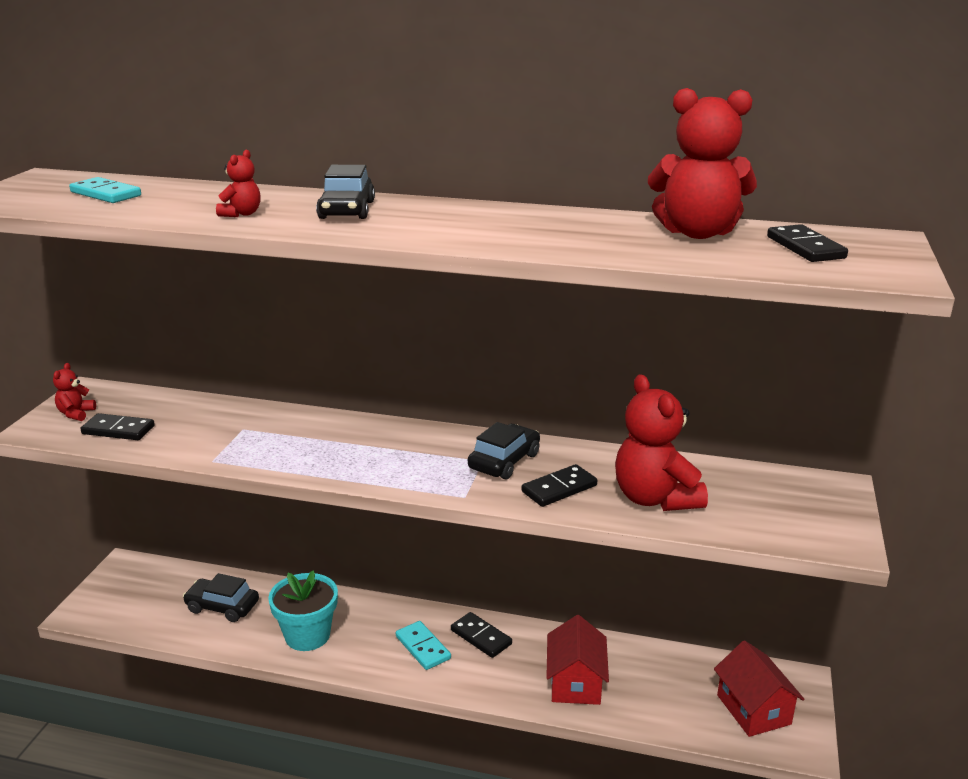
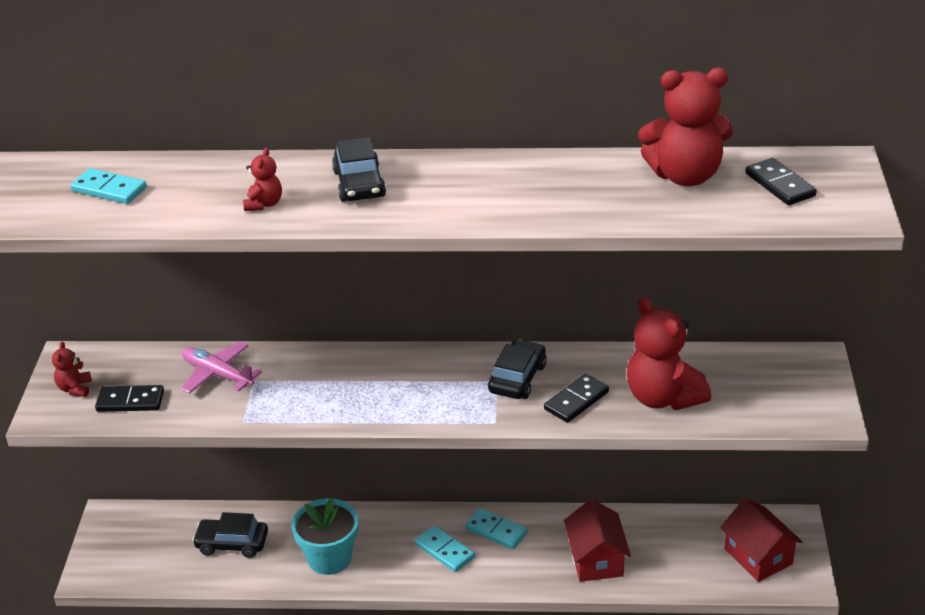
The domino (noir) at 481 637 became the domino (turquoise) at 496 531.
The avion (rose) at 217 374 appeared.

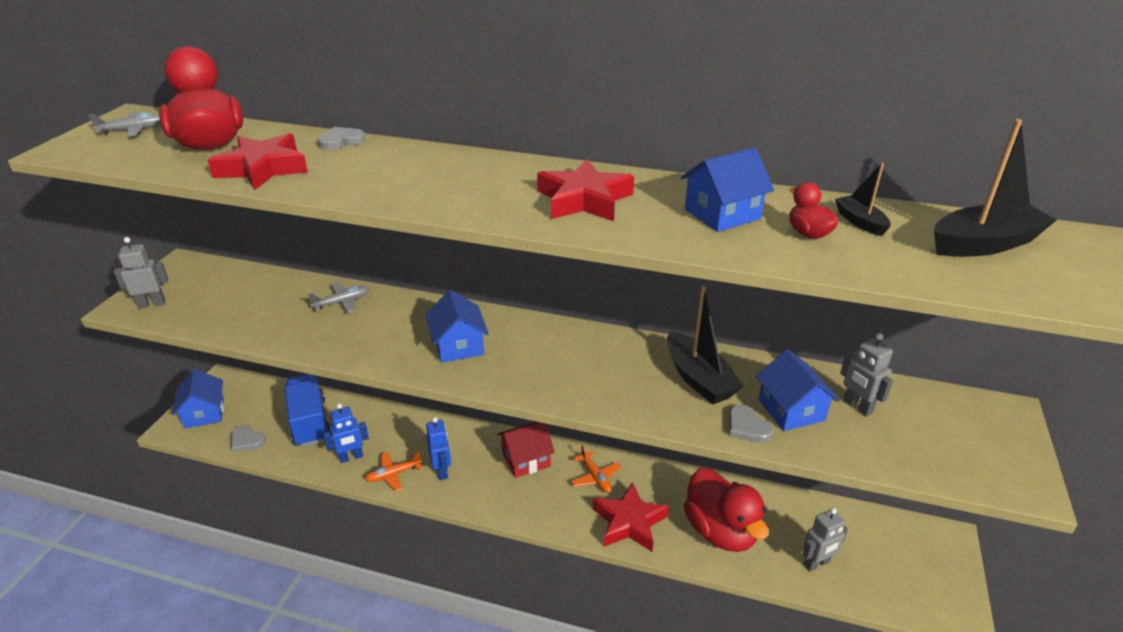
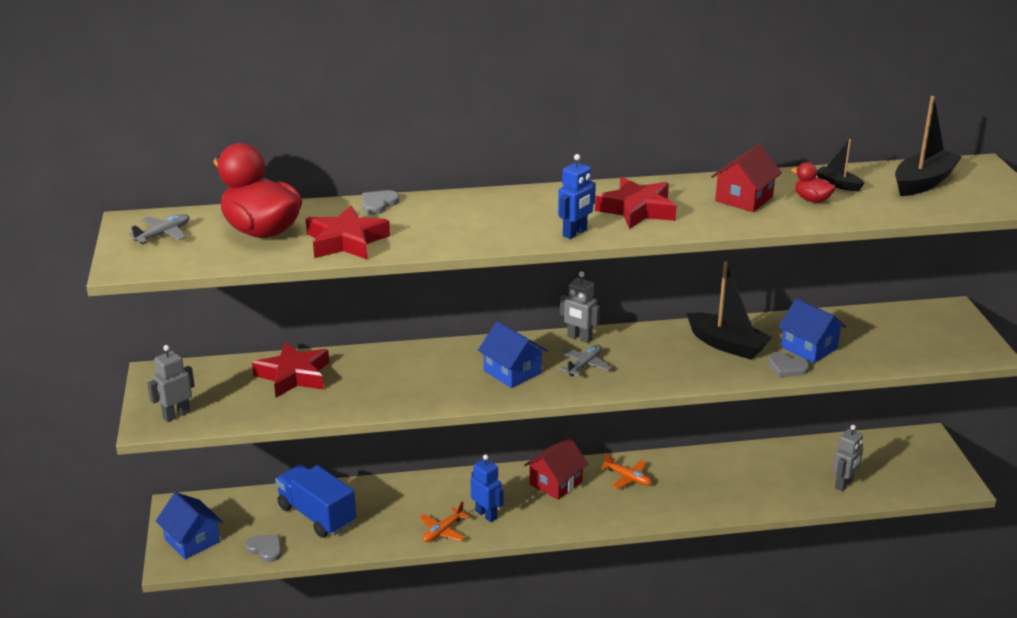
The cœur (gris) at 246 440 turned 150 degrees counterclockwise.
The avion (gris) moved from 342 302 to 584 365.
The robot (bleu) moved from 351 457 to 575 233.
The étoile (rouge) moved from 629 522 to 293 376.
The maison (bleu) at 722 214 became the maison (rouge) at 744 199.
The canard (rouge) at 720 531 disappeared.
The robot (gris) moved from 857 407 to 579 338.

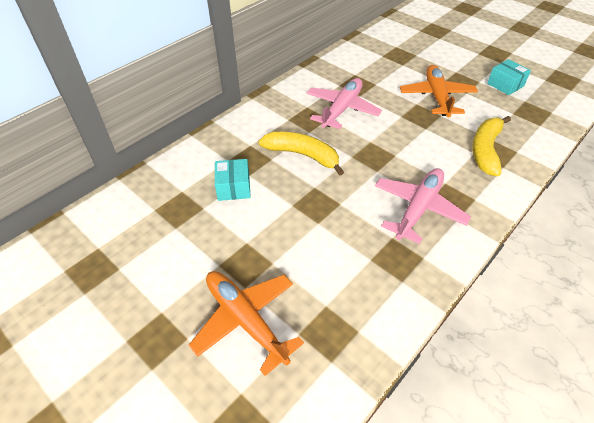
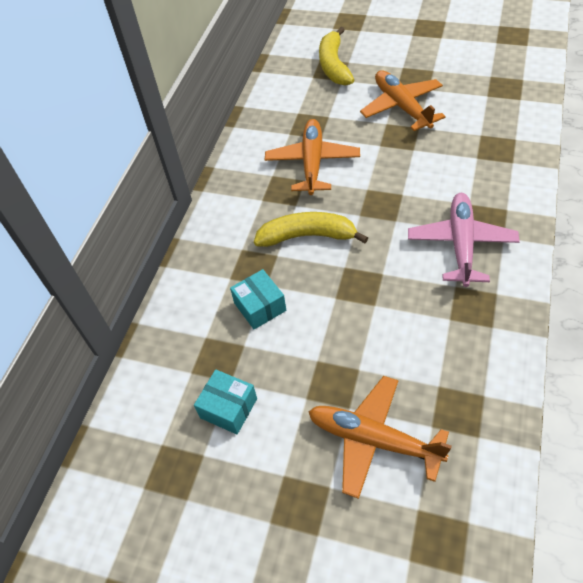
The avion (rose) at 342 109 became the avion (orange) at 312 162.
The banane (jaune) moved from 485 150 to 334 65.
The boîte (turquoise) moved from 505 85 to 228 408.

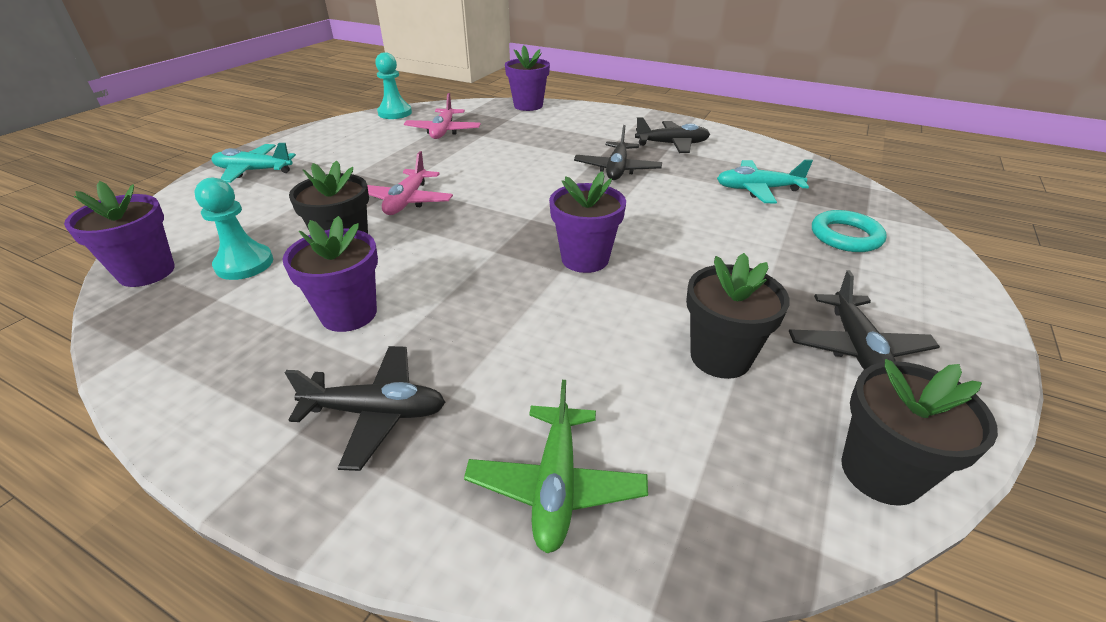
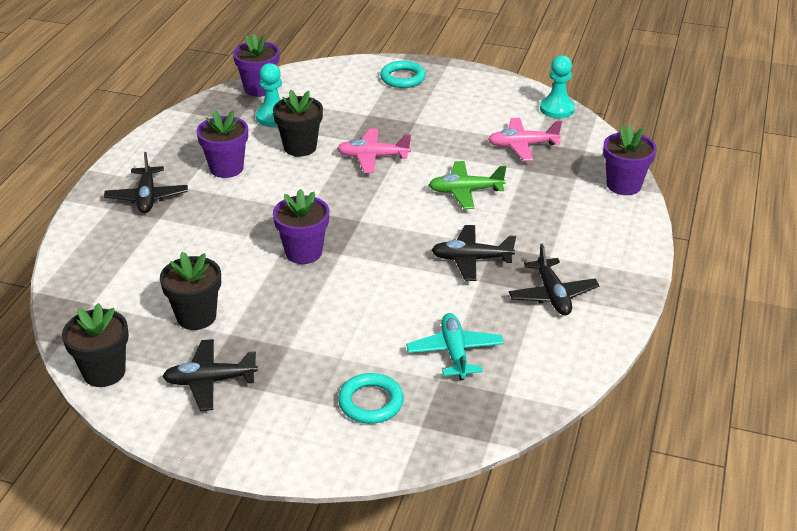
The avion (turquoise) at 253 171 was replaced by the anneau (turquoise) at 403 78.
The avion (vert) moved from 556 485 to 465 191.

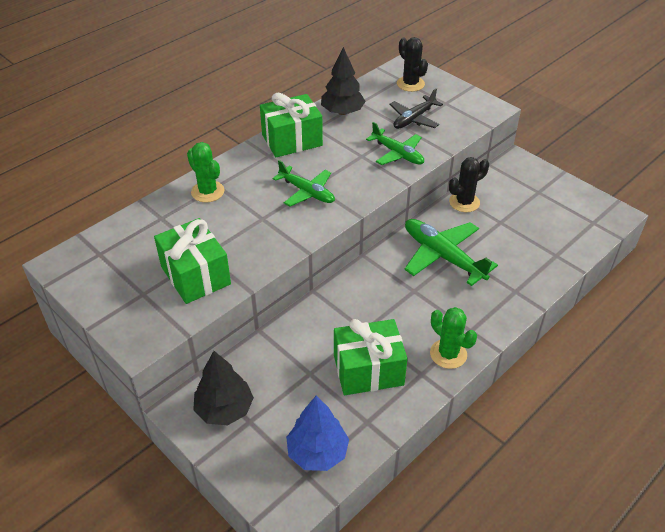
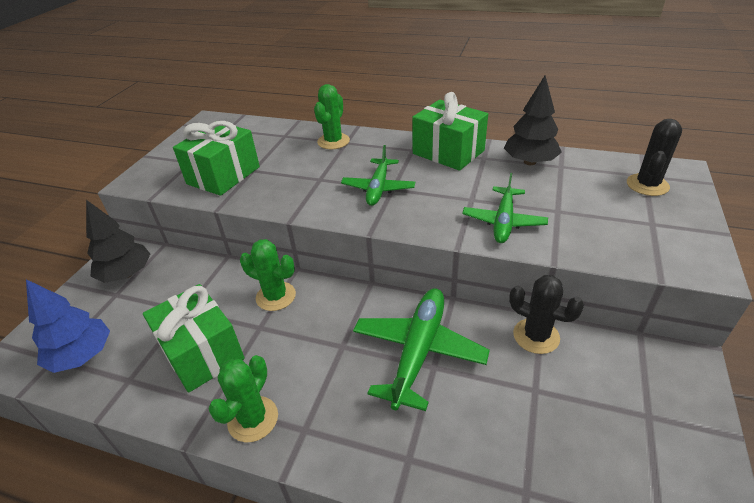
The avion (noir) at 414 118 disappeared.
The cactus (vert) at 276 296 appeared.

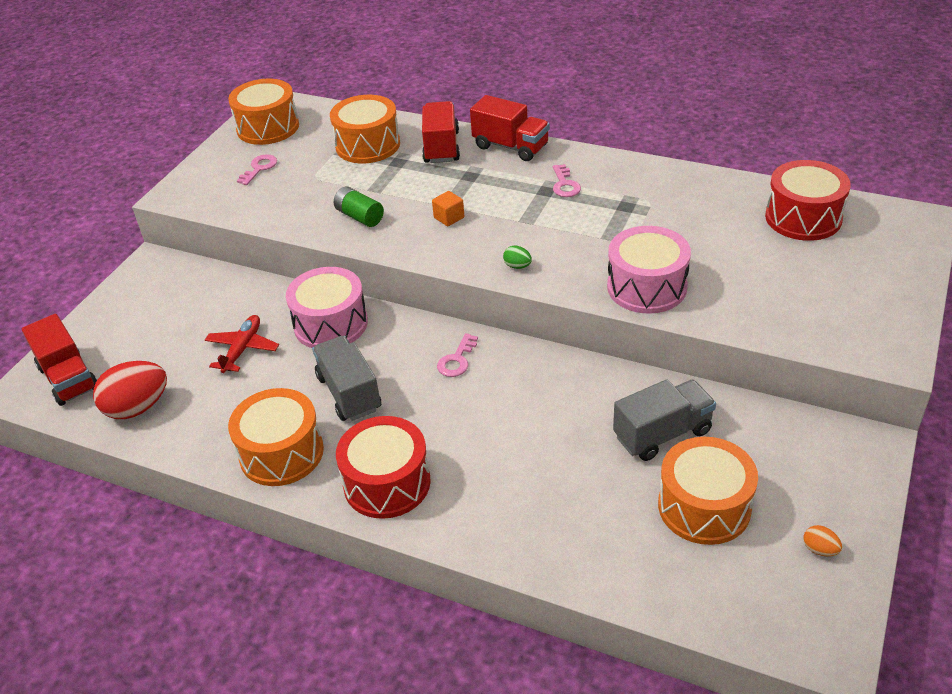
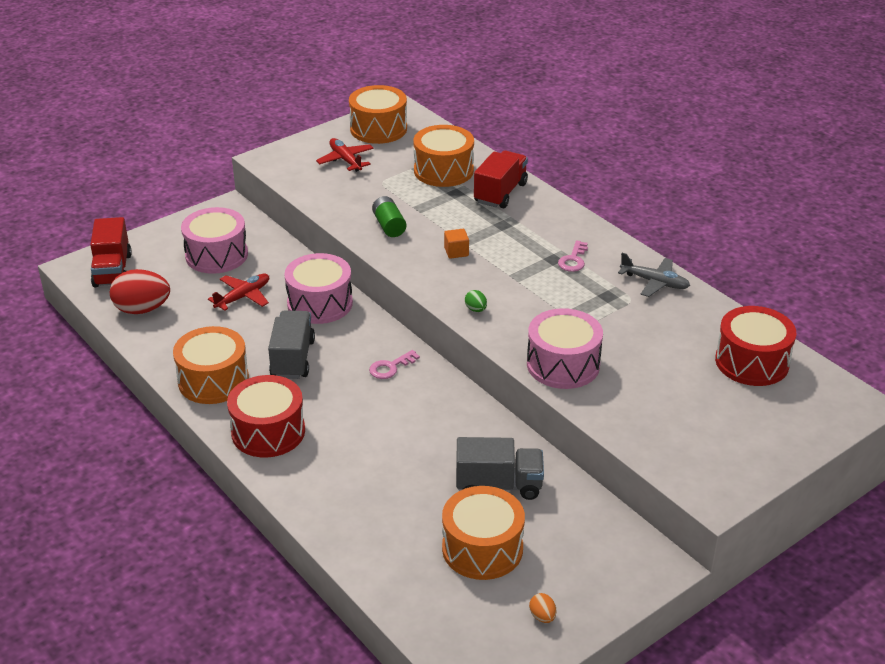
The clé (rose) at 259 168 was replaced by the avion (rouge) at 345 160.
The camion (rouge) at 511 146 disappeared.
The tambour (rose) at 216 255 appeared.
The avion (gris) at 655 282 appeared.

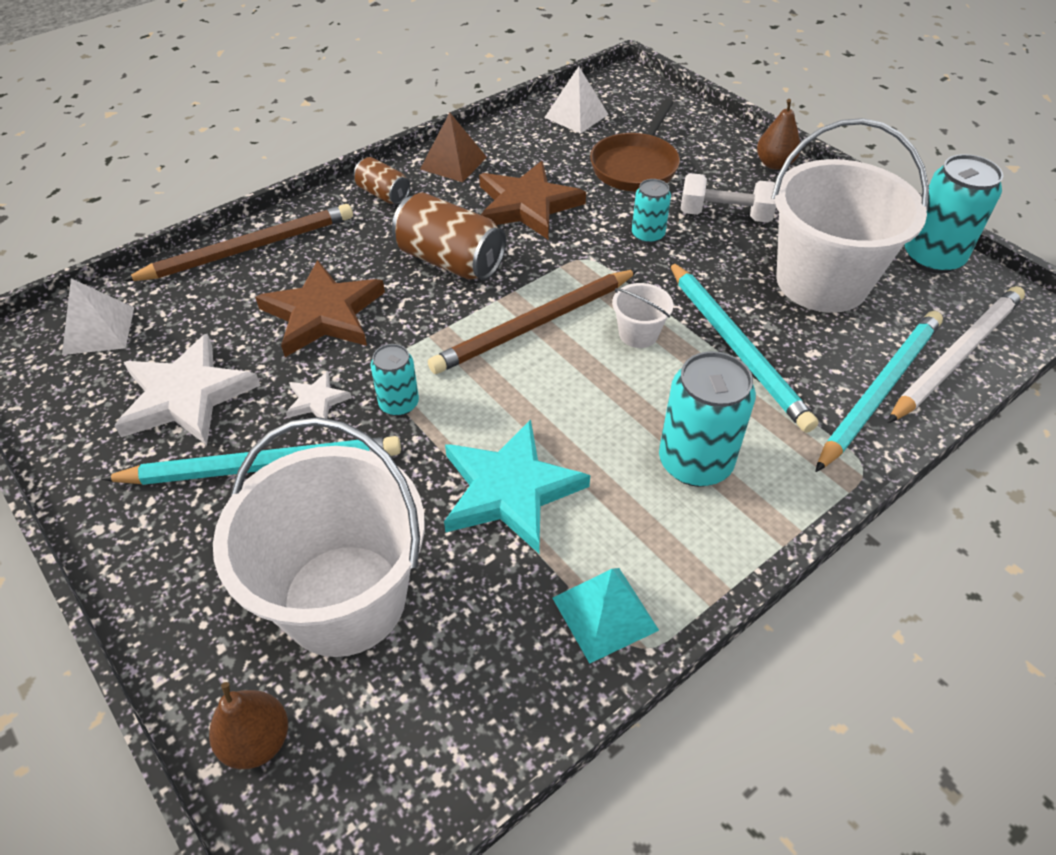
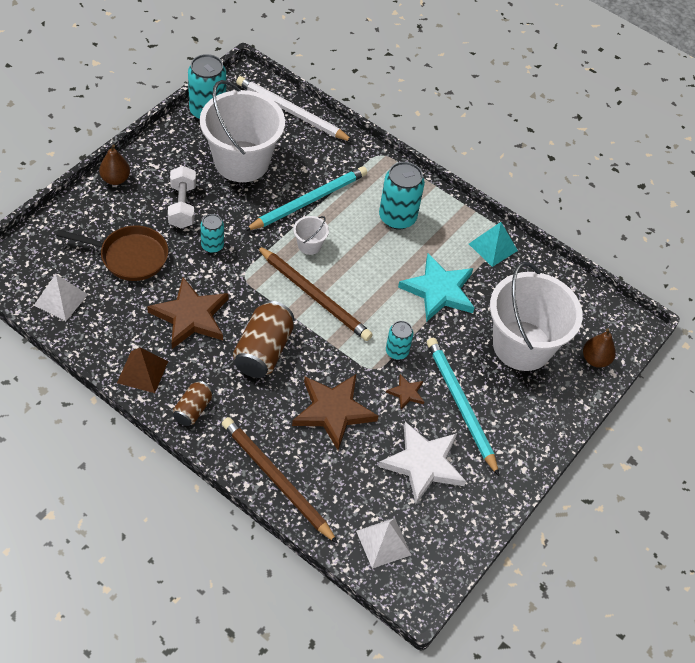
The étoile (blanc) at 317 400 became the étoile (marron) at 406 393.
The crayon (turquoise) at 879 390 disappeared.

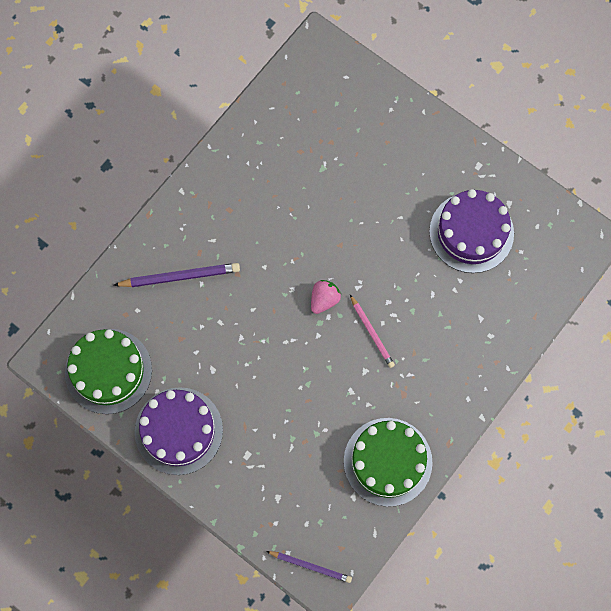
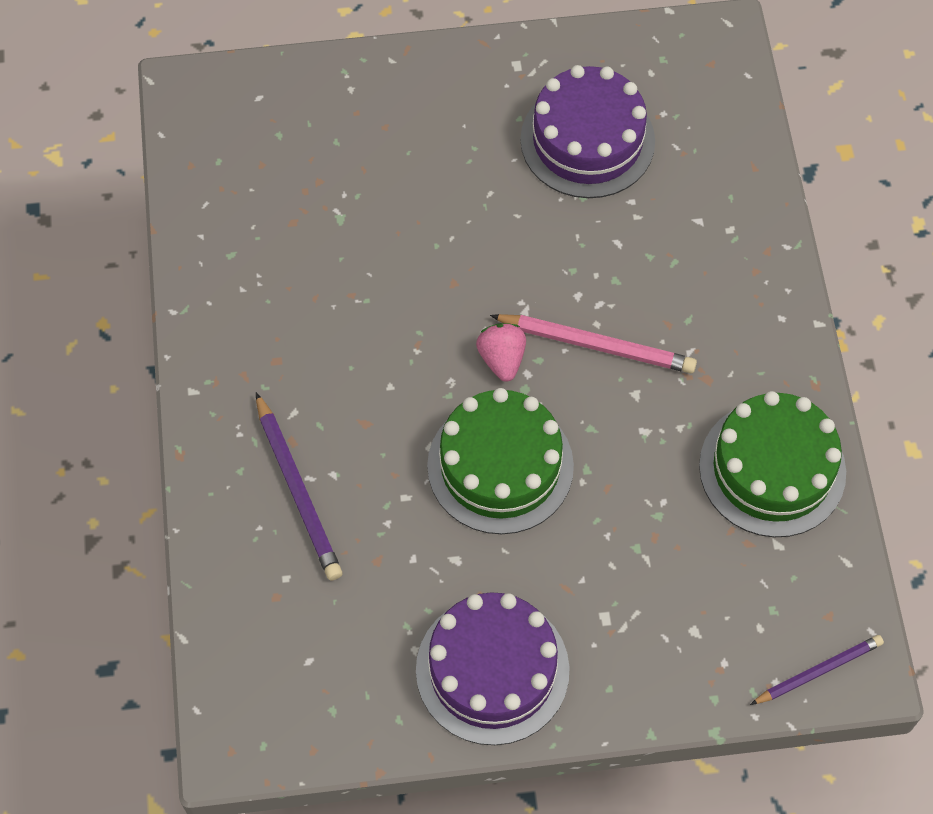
The gâteau (vert) moved from 108 371 to 500 466.
The crayon (violet) at 180 276 turned 120 degrees clockwise.
The crayon (rose) at 372 332 changed to 1.50 times the size.

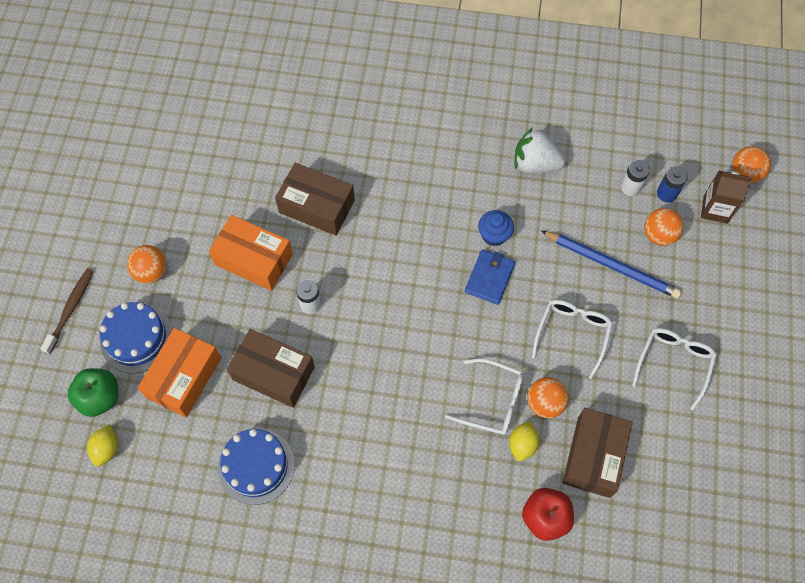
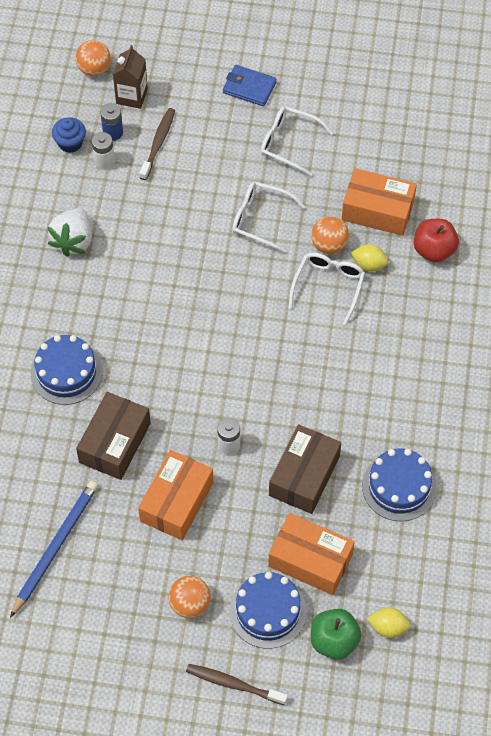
The portefeuille (bleu) moved from 489 278 to 249 87.
The muffin (bleu) moved from 494 235 to 70 143.
The crayon (bleu) moved from 612 265 to 55 547.
The boîte (marron) at 593 456 became the boîte (orange) at 377 210.
The balle (orange) at 659 235 was replaced by the brosse à dents (marron) at 158 143.
The gâteau (bleu) at 66 372 appeared.

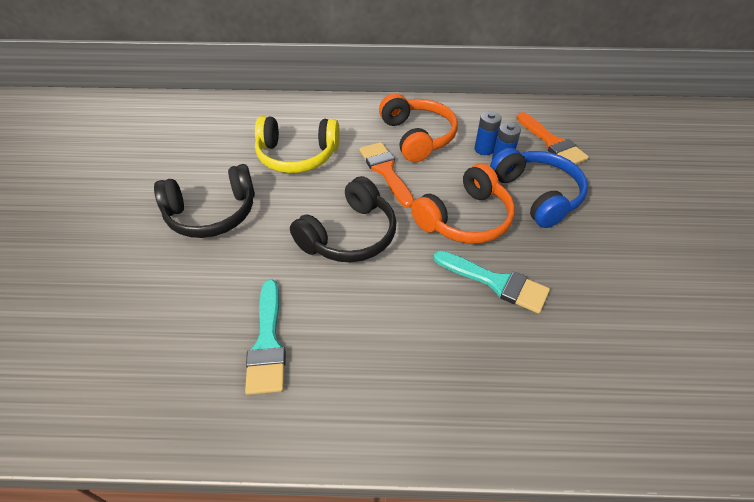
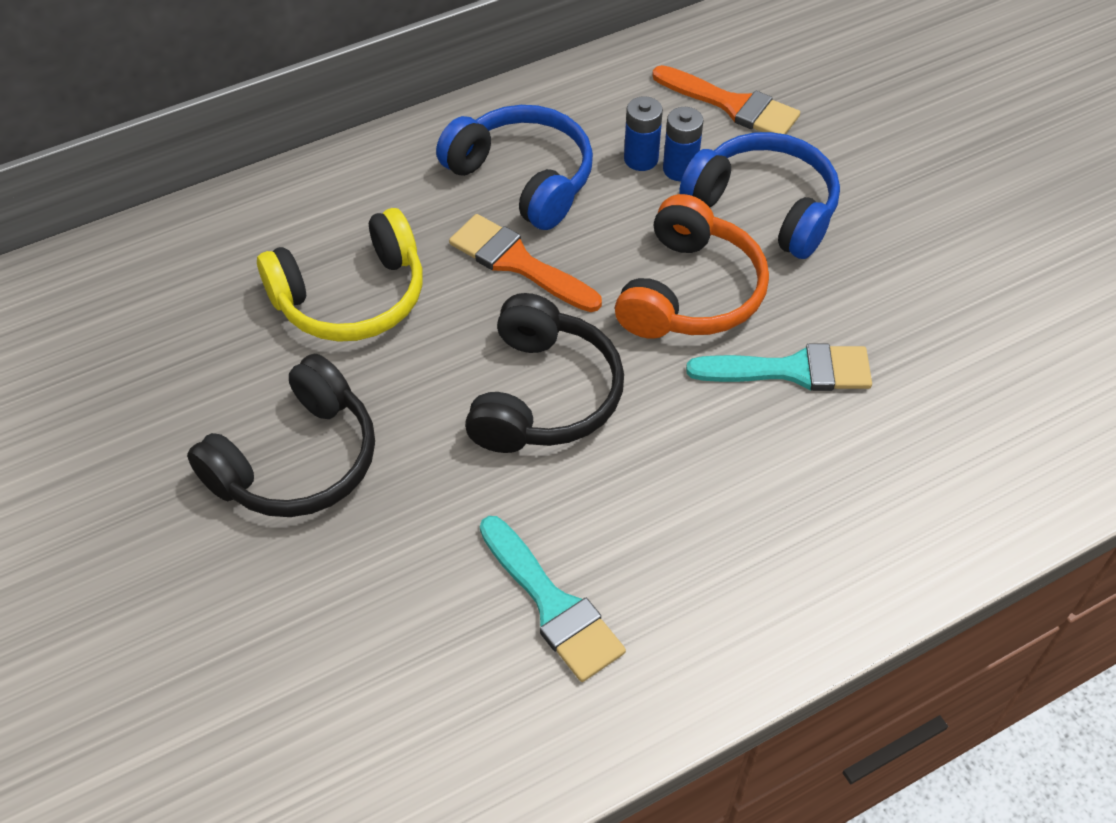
The casque audio (orange) at 417 137 became the casque audio (bleu) at 523 178.

